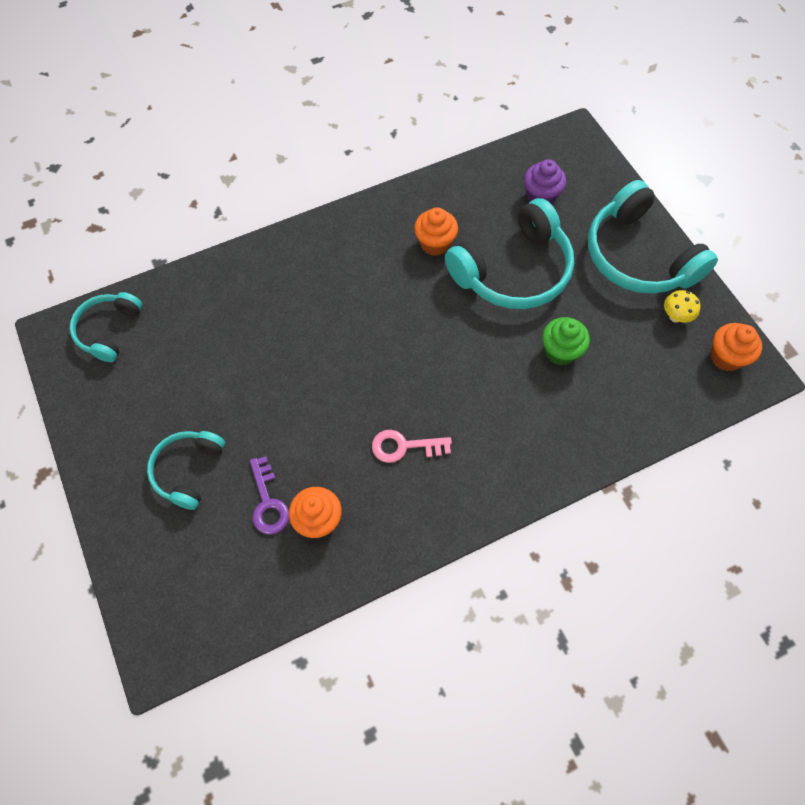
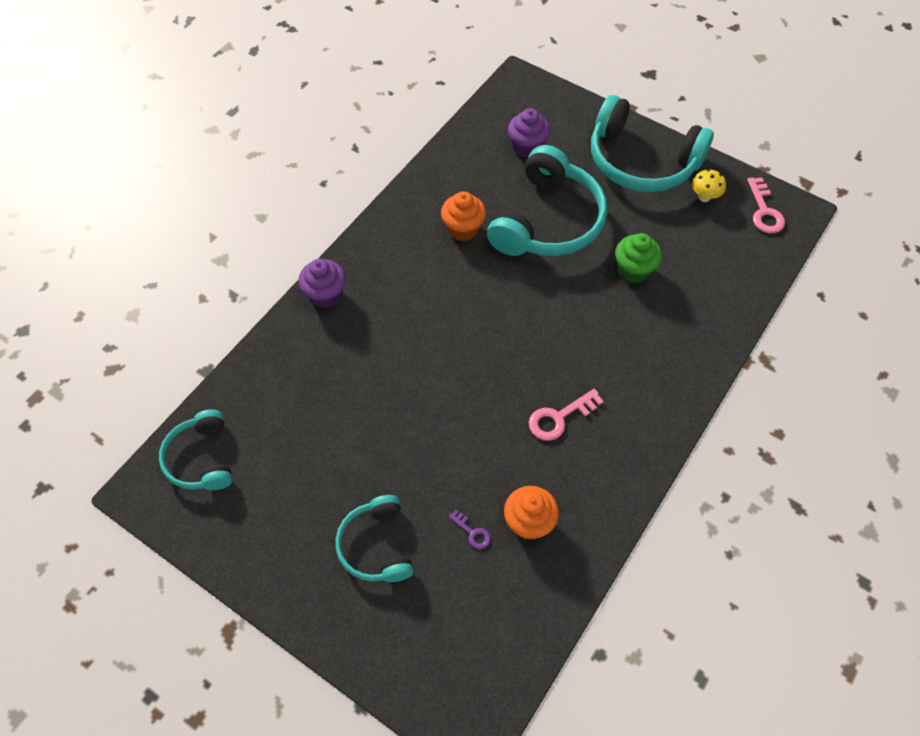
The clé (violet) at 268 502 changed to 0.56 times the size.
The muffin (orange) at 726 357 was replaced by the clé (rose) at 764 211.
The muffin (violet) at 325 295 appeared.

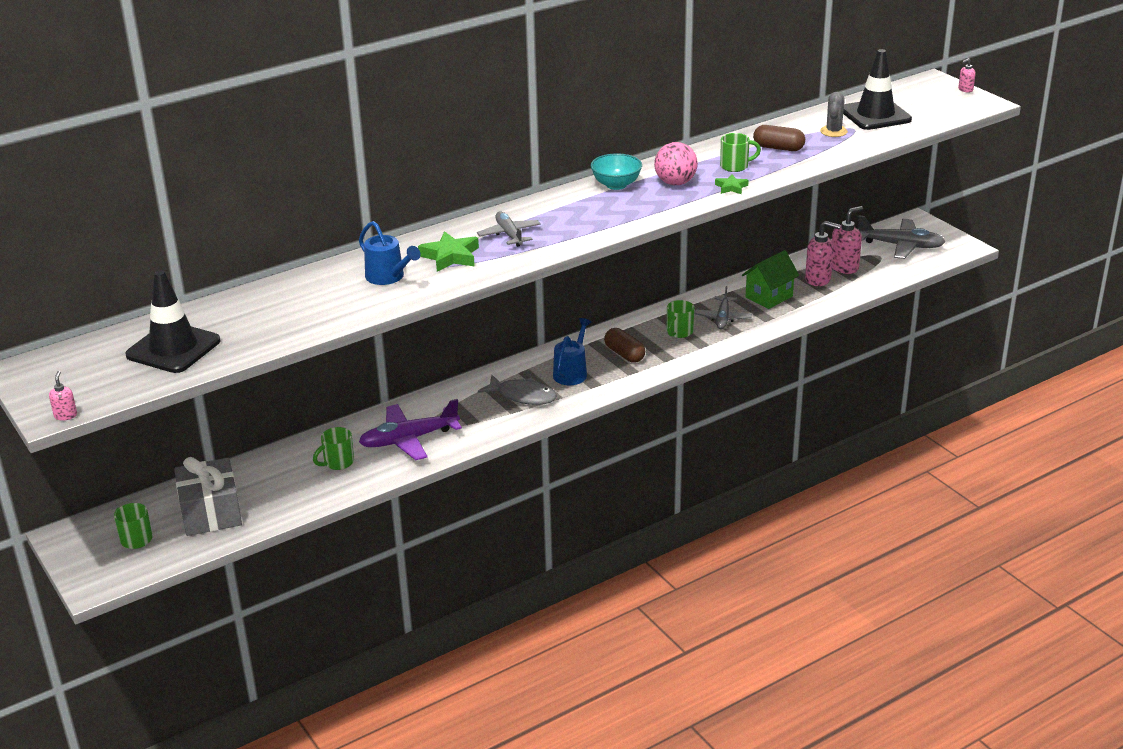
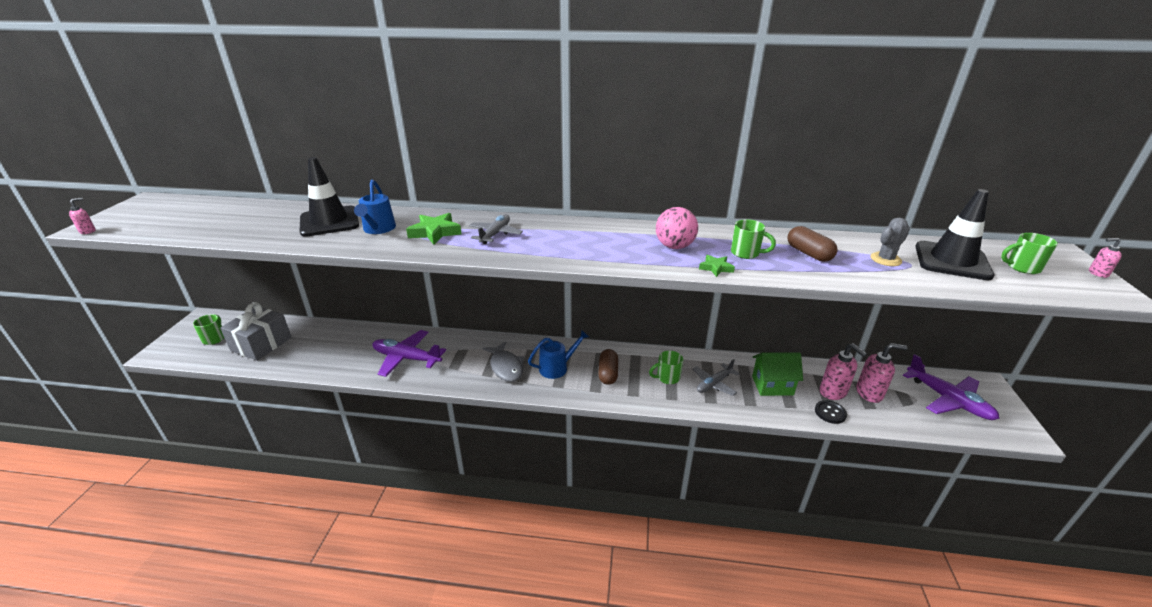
The cône de chantier (noir) moved from 173 348 to 329 222.
The tasse (vert) moved from 338 462 to 1022 267.
The bol (turquoise) at 616 185 disappeared.
The avion (gris) at 901 246 became the avion (violet) at 948 400.
The bouton (noir) at 830 413 appeared.

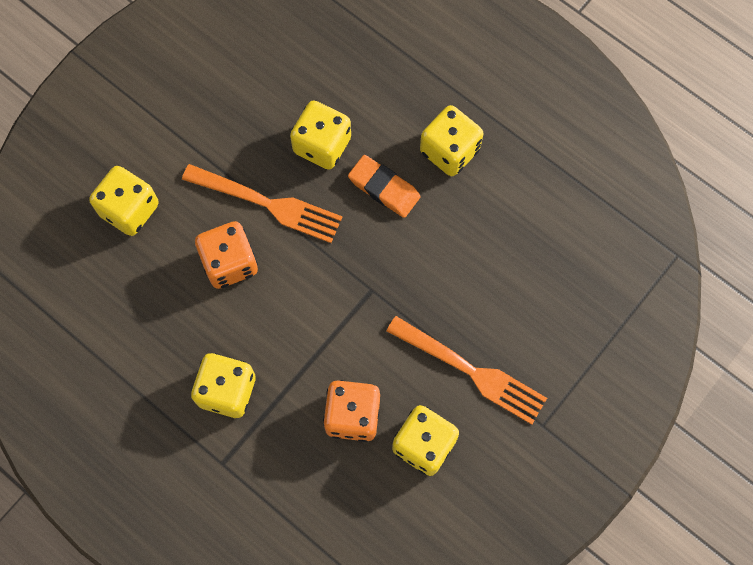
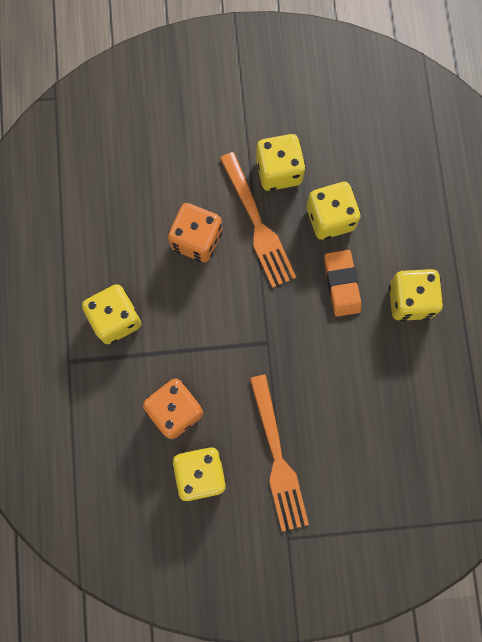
The dé (jaune) moved from 129 209 to 279 171.

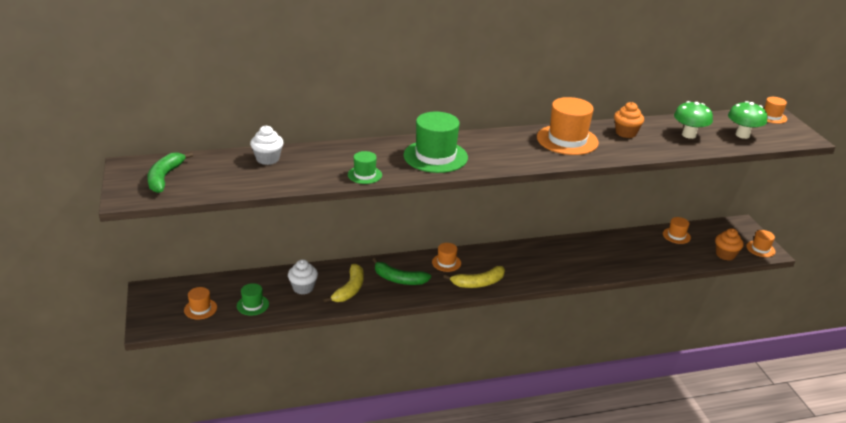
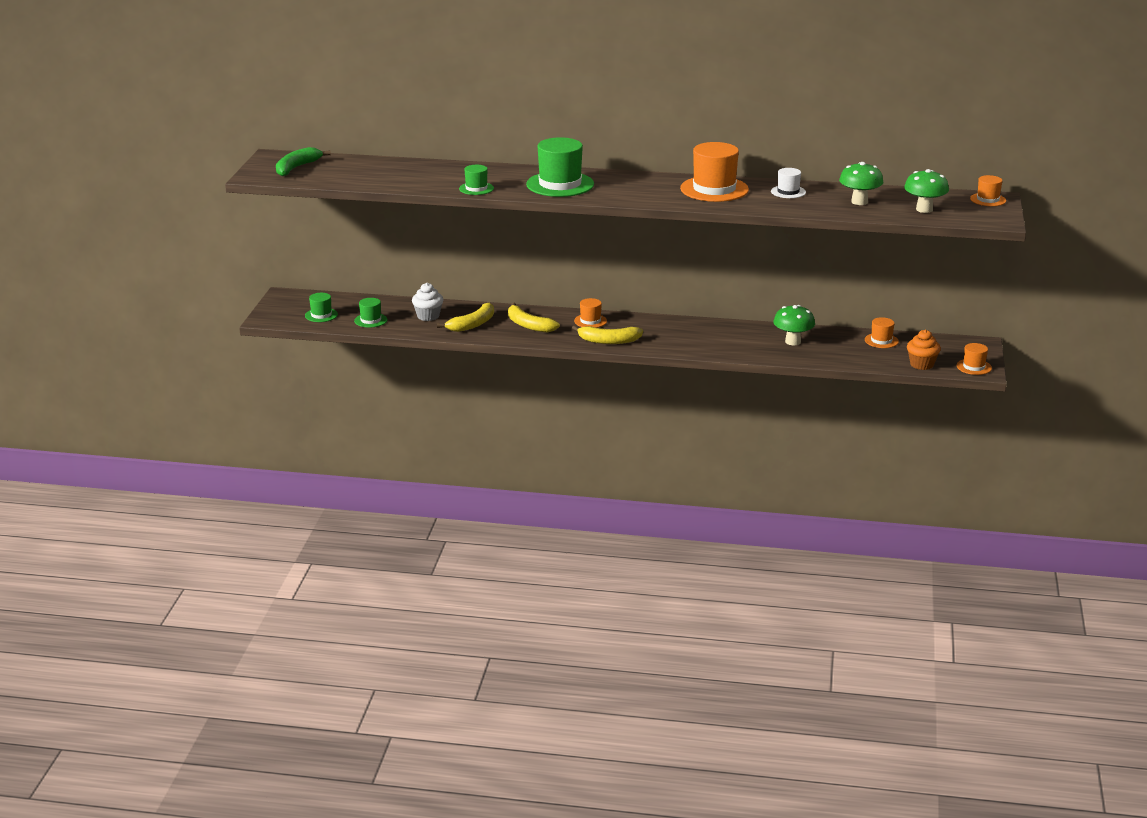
The chapeau (orange) at 200 309 became the chapeau (vert) at 321 315.
The muffin (blanc) at 267 159 disappeared.
The banane (vert) at 399 279 became the banane (jaune) at 528 325.
The muffin (orange) at 626 133 was replaced by the chapeau (blanc) at 788 192.
The champignon (vert) at 793 342 appeared.

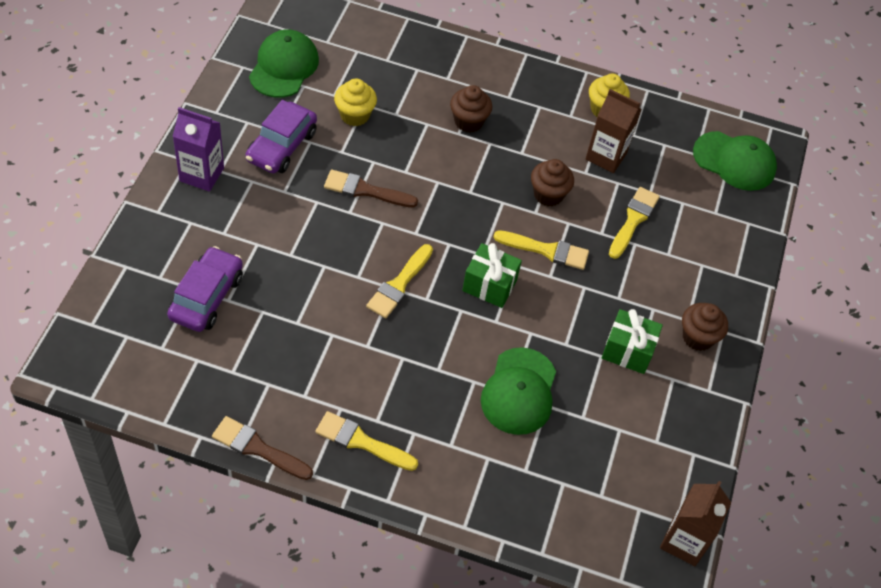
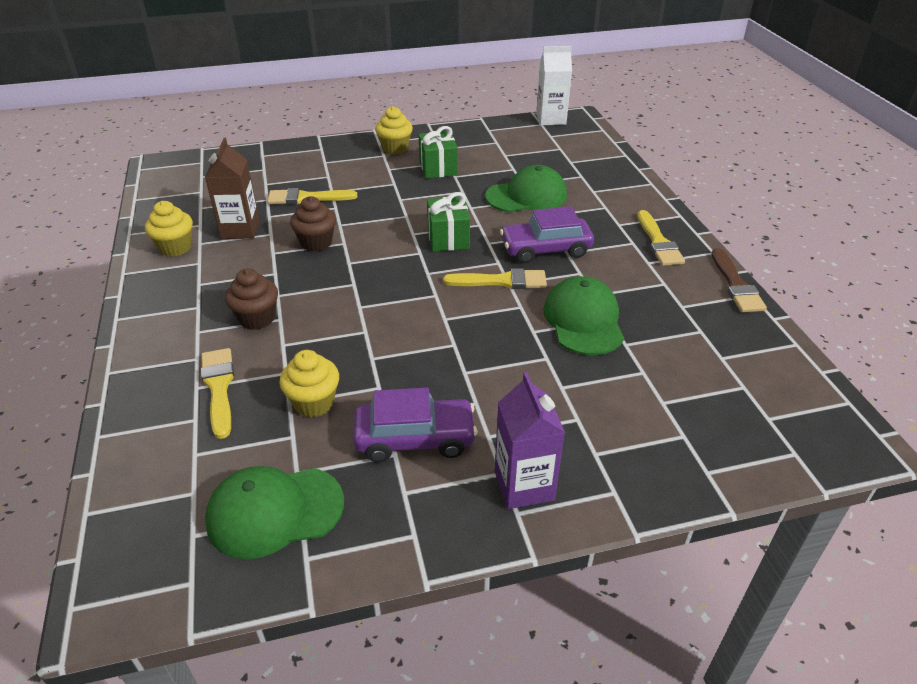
The voiture (violet) moved from 207 297 to 545 249.
The pinceau (marron) at 365 190 disappeared.
The pinceau (jaune) moved from 546 250 to 219 387.
The brique de lait (marron) at 684 541 became the brique de lait (blanc) at 551 119.
The muffin (marron) at 698 337 became the muffin (jaune) at 395 148.
The casquette (vert) moved from 734 161 to 583 320.

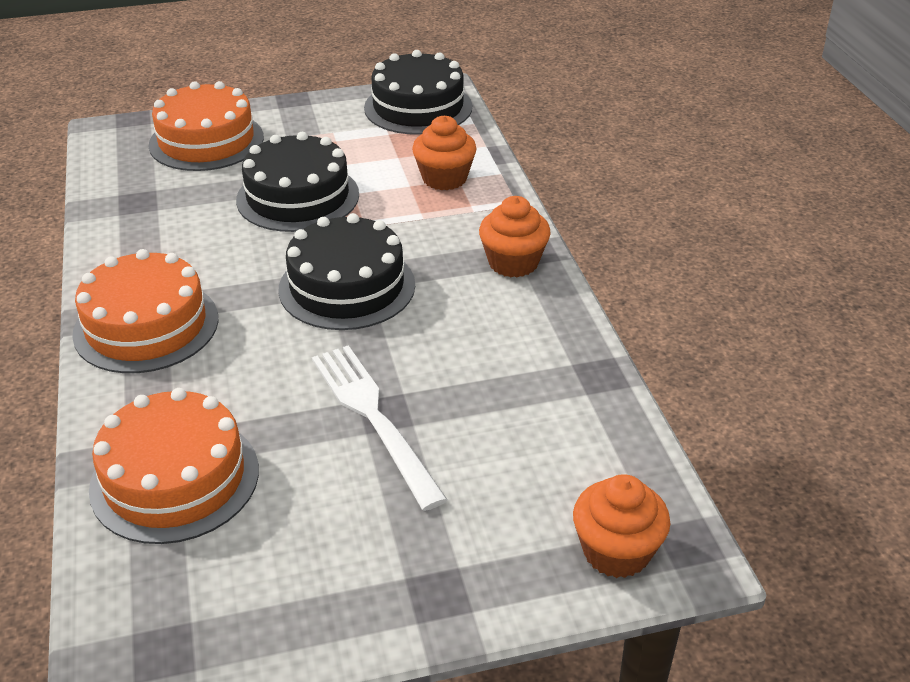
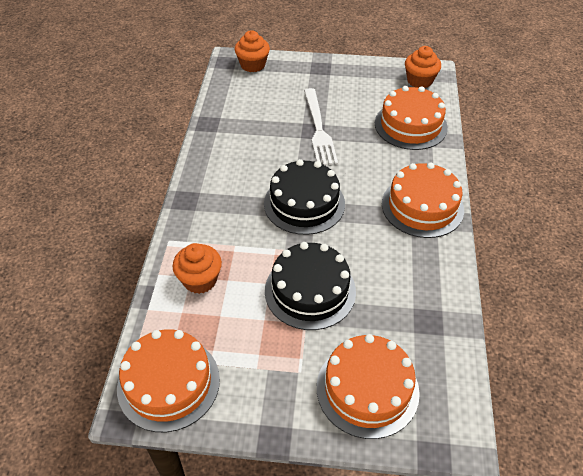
The gâteau (noir) at 418 107 became the gâteau (orange) at 168 383.
The muffin (orange) moved from 513 263 to 419 81.

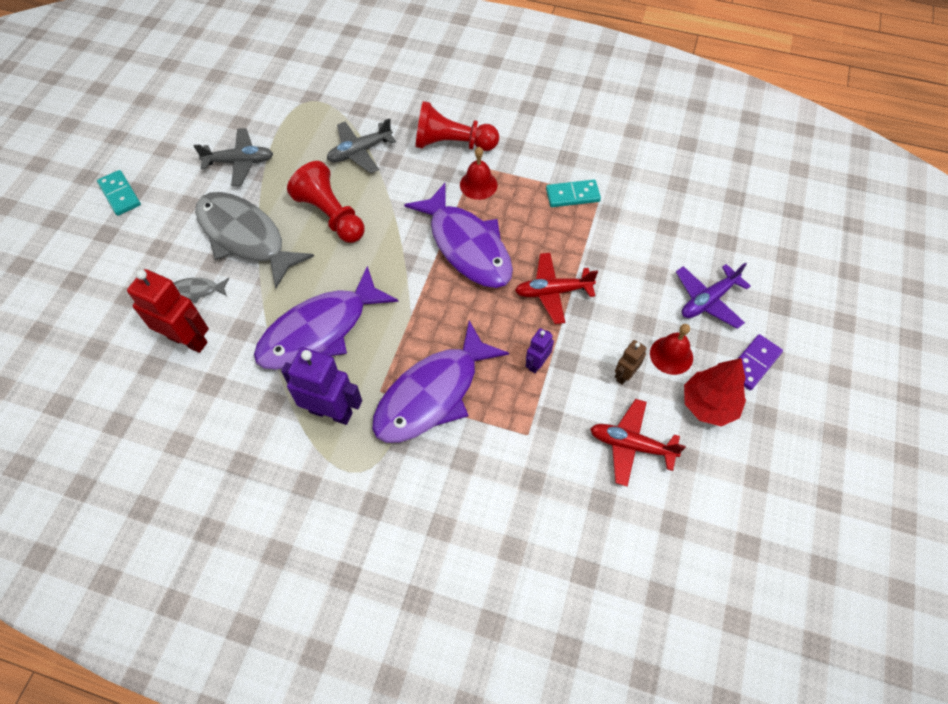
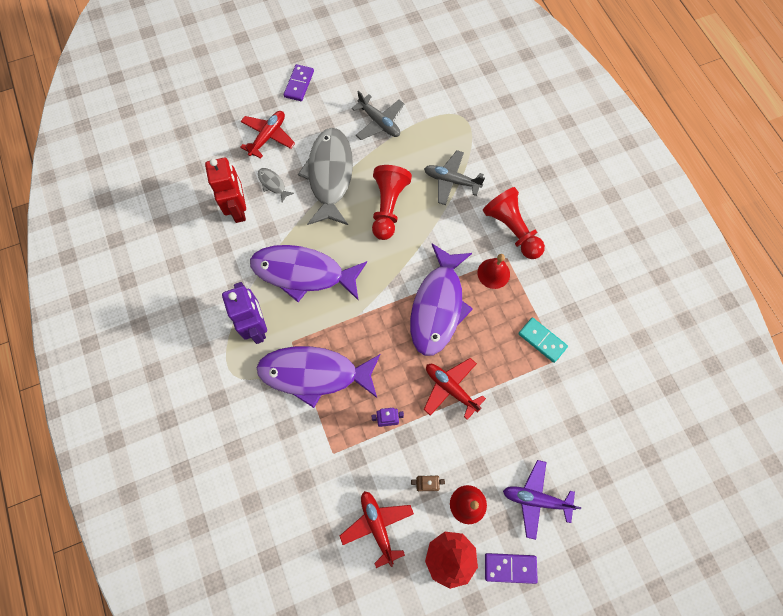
The domino (turquoise) at 120 194 became the domino (violet) at 299 84.
The avion (rouge) at 268 137 appeared.

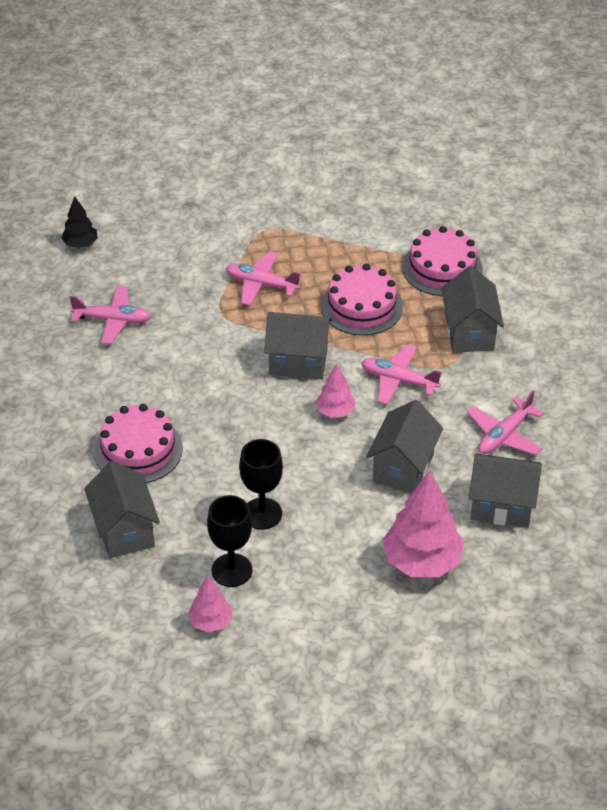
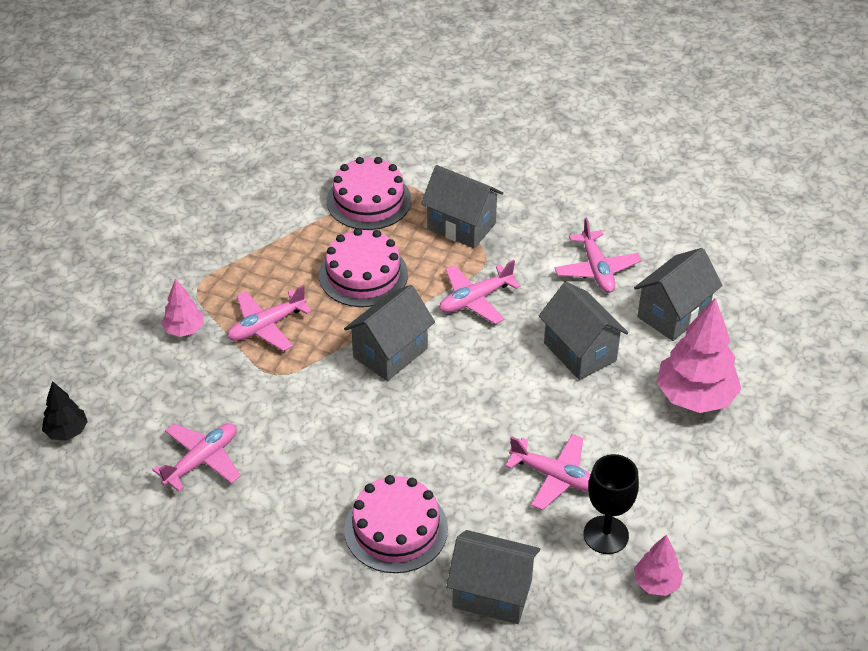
The verre à pied (noir) at 262 514 was replaced by the avion (rose) at 555 476.
The arbre (rose) moved from 335 411 to 184 330.

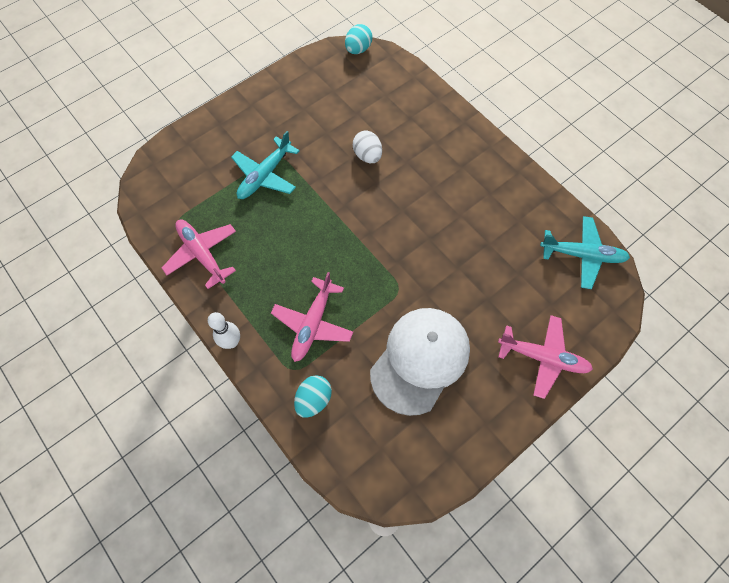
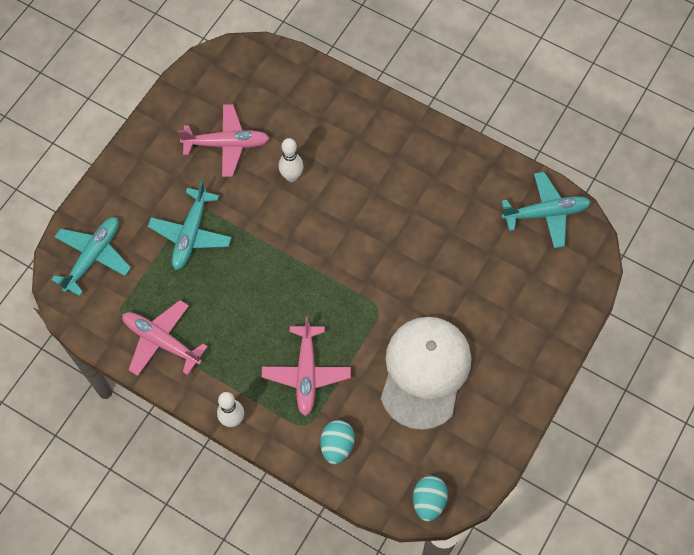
The œuf (turquoise) moved from 358 49 to 428 501.
The œuf (blanc) at 367 155 was replaced by the quille (blanc) at 291 176.
The avion (rose) moved from 543 358 to 227 144.
The avion (turquoise) at 93 257 appeared.

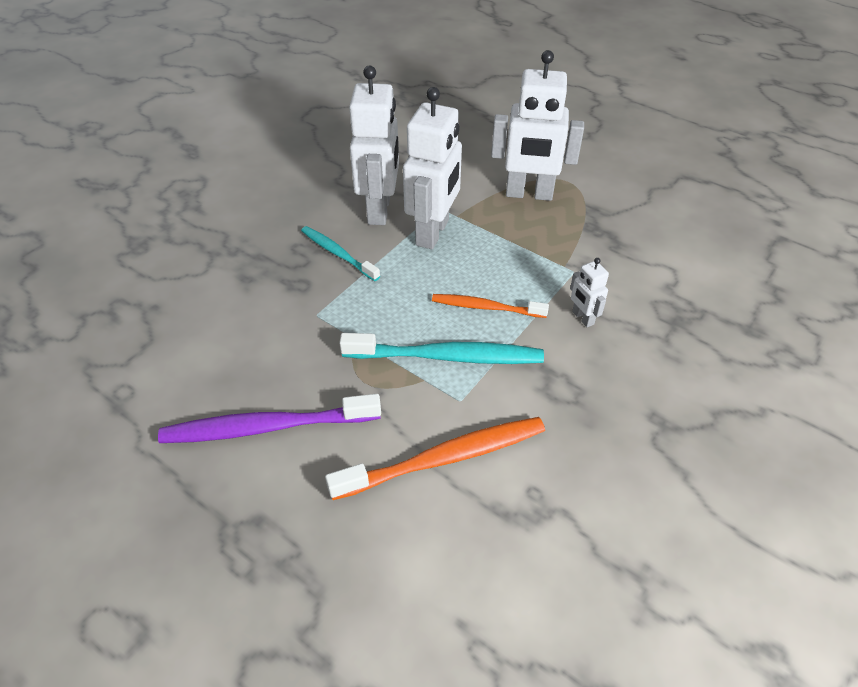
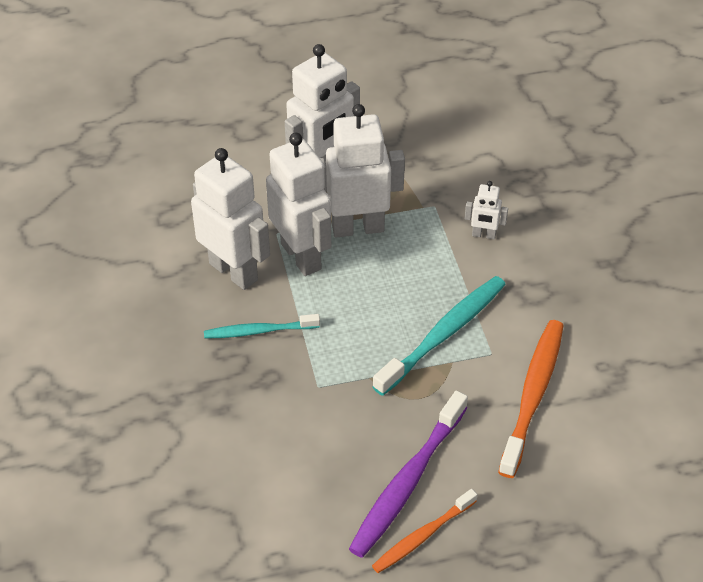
The brosse à dents (orange) moved from 486 307 to 423 536.
The robot (blanc) at 357 228 appeared.

